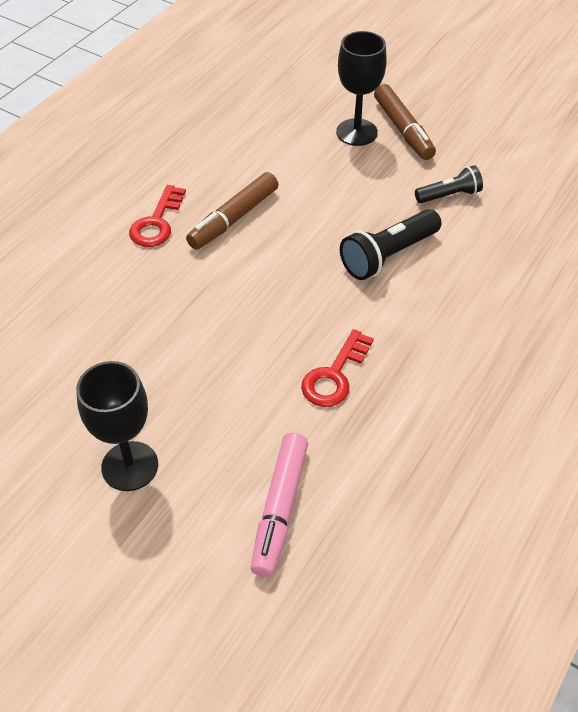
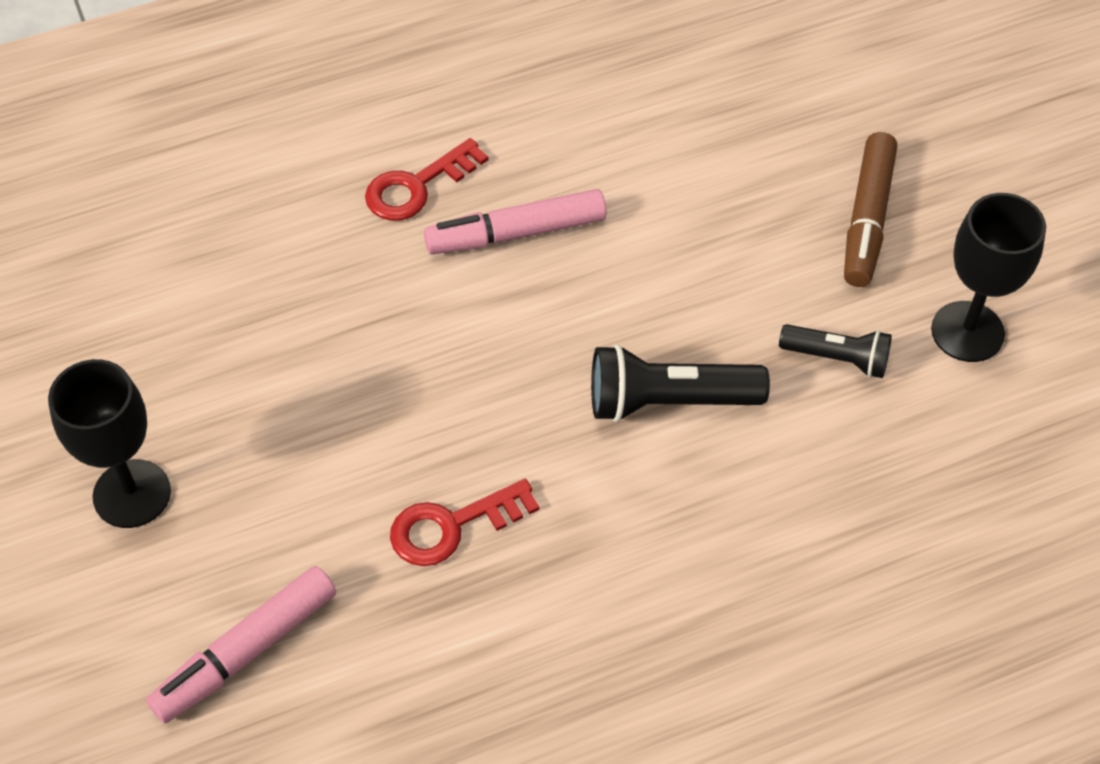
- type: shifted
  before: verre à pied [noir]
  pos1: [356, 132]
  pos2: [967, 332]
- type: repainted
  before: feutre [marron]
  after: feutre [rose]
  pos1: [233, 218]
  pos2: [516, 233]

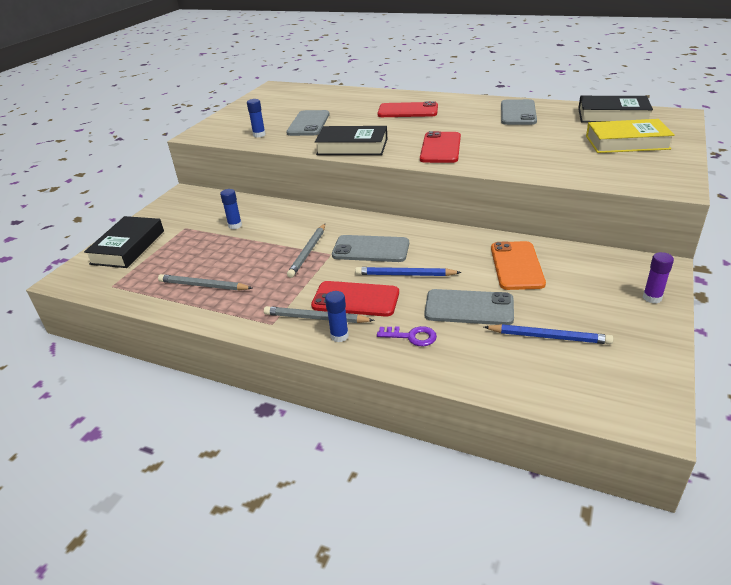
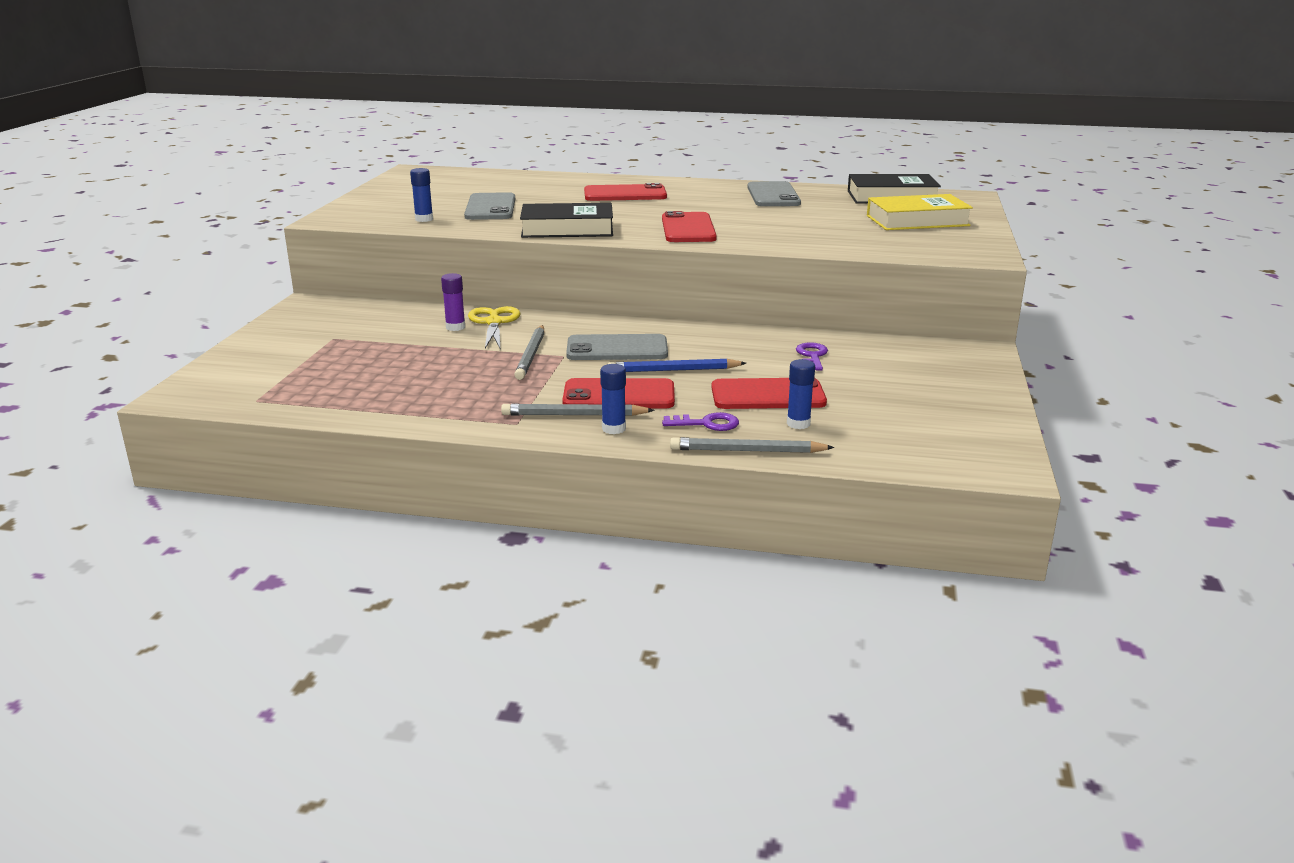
- type: gone
  before: livre [noir]
  pos1: [128, 247]
- type: gone
  before: crayon [bleu]
  pos1: [549, 337]
- type: new
  after: ciseaux [jaune]
  pos2: [494, 322]
- type: shifted
  before: crayon [gris]
  pos1: [203, 285]
  pos2: [747, 450]
- type: shifted
  before: bâton de colle [bleu]
  pos1: [235, 225]
  pos2: [798, 424]
- type: shifted
  before: bâton de colle [violet]
  pos1: [652, 298]
  pos2: [455, 327]
- type: swapped
  before: téléphone [orange]
  after: clé [violet]
  pos1: [517, 266]
  pos2: [812, 356]
- type: repainted
  before: téléphone [gris]
  after: téléphone [rouge]
  pos1: [469, 308]
  pos2: [768, 395]

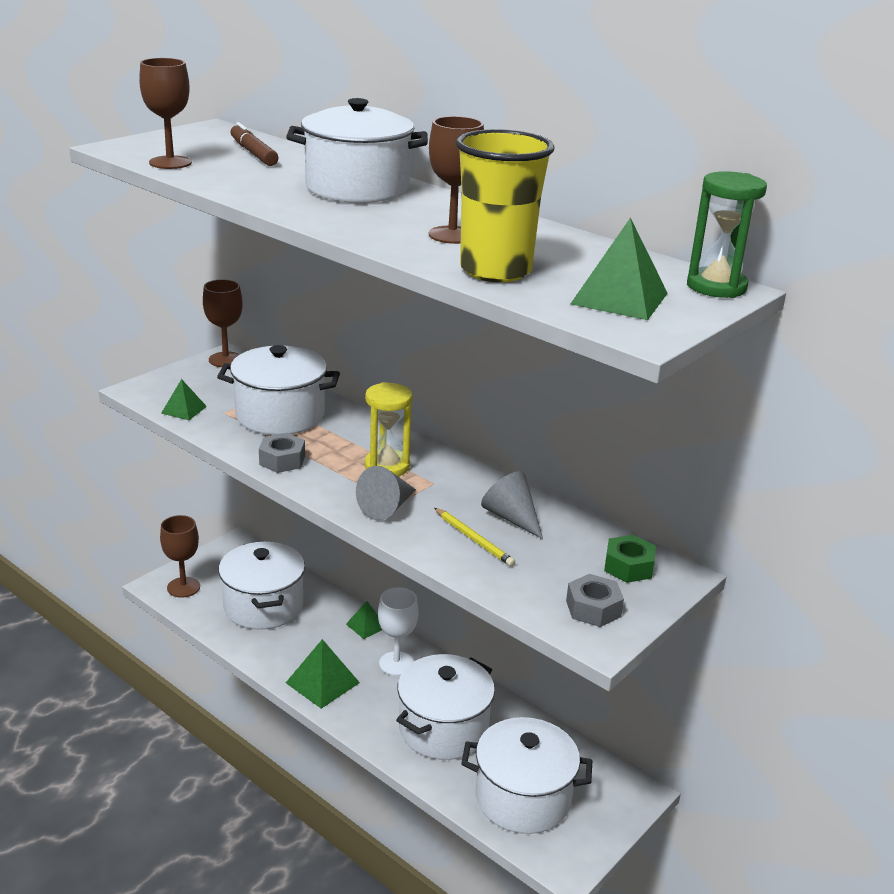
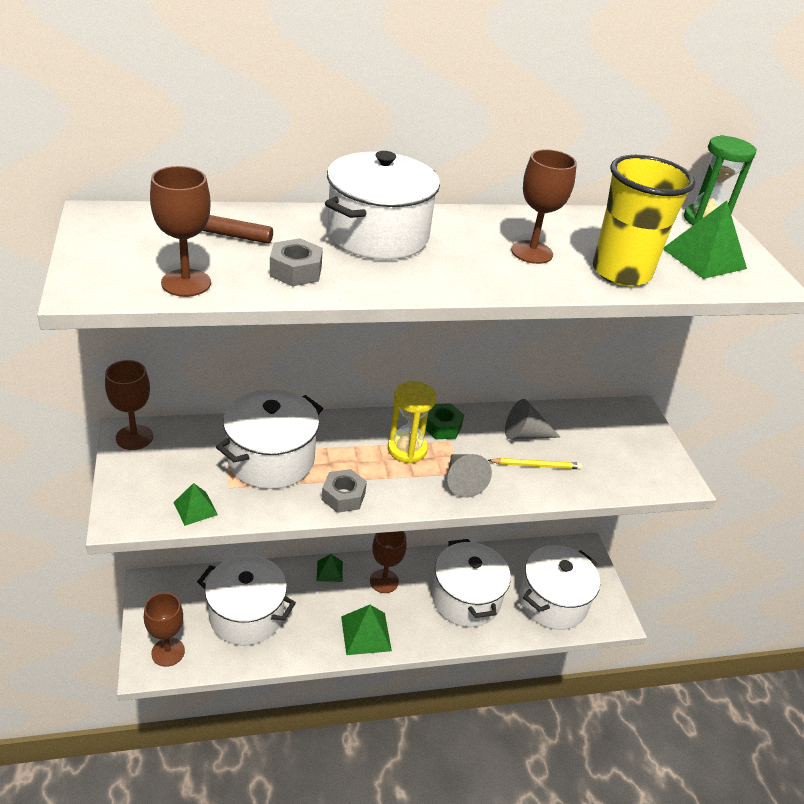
- type: shifted
  before: écrou [gris]
  pos1: [593, 608]
  pos2: [296, 271]
- type: shifted
  before: écrou [vert]
  pos1: [628, 566]
  pos2: [442, 427]
- type: repainted
  before: verre à pied [blanc]
  after: verre à pied [marron]
  pos1: [396, 664]
  pos2: [384, 581]

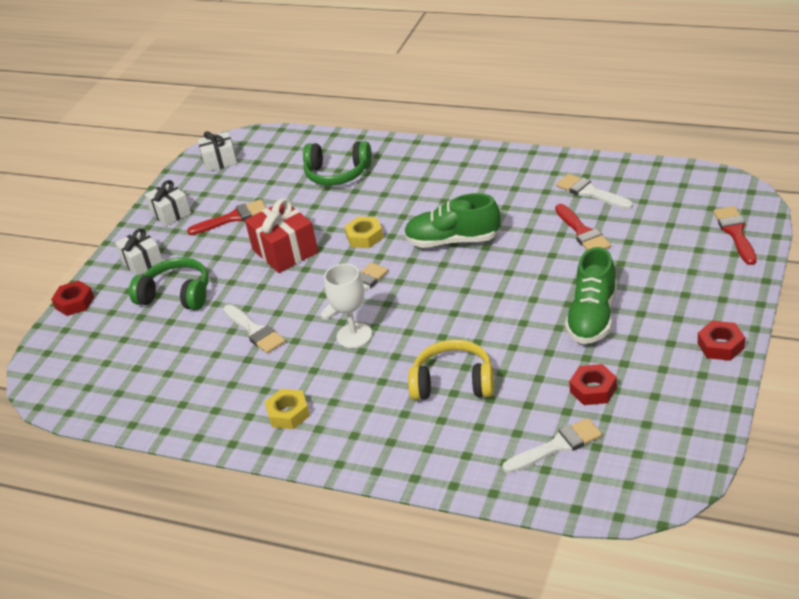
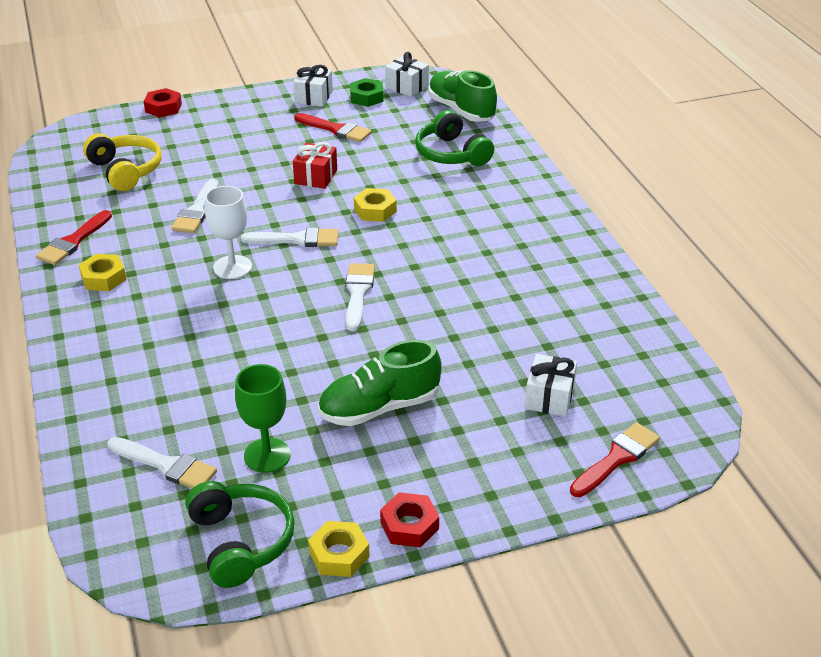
- type: new
  after: écrou [jaune]
  pos2: [339, 554]
- type: new
  after: écrou [vert]
  pos2: [366, 97]
- type: shifted
  before: cadeau [blanc]
  pos1: [142, 262]
  pos2: [549, 397]
- type: shifted
  before: casque audio [vert]
  pos1: [176, 295]
  pos2: [241, 542]
- type: shifted
  before: chaussure [vert]
  pos1: [453, 241]
  pos2: [461, 110]
- type: shifted
  before: casque audio [jaune]
  pos1: [453, 383]
  pos2: [125, 171]
- type: shifted
  before: pinceau [rouge]
  pos1: [582, 232]
  pos2: [73, 241]
- type: shifted
  before: pinceau [blanc]
  pos1: [590, 192]
  pos2: [358, 293]
- type: swapped
  before: écrou [rouge]
  after: verre à pied [vert]
  pos1: [593, 389]
  pos2: [267, 455]
- type: scaled
  before: cadeau [rouge]
  pos1: [285, 251]
  pos2: [315, 177]
  scale: 0.66

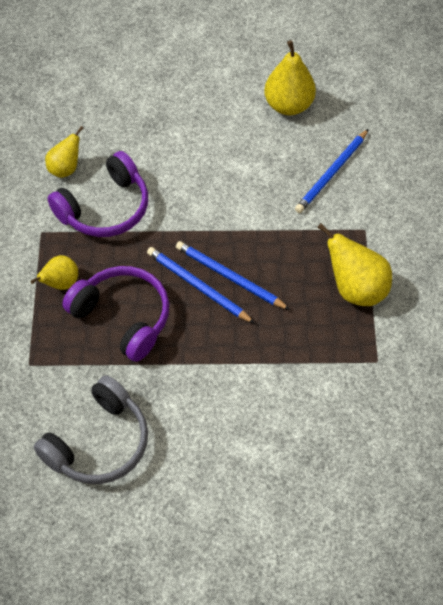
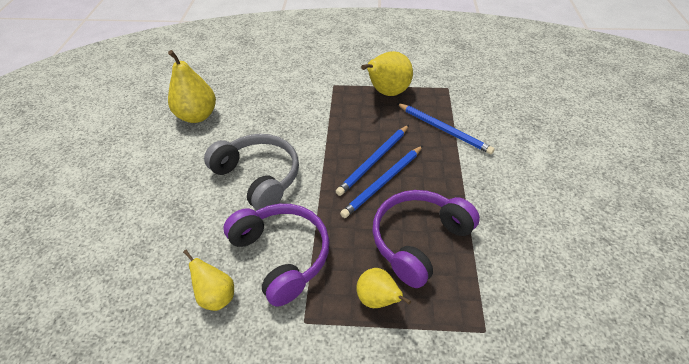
- type: shifted
  before: casque audio [gris]
  pos1: [99, 443]
  pos2: [258, 177]
- type: shifted
  before: crayon [bleu]
  pos1: [331, 173]
  pos2: [444, 130]

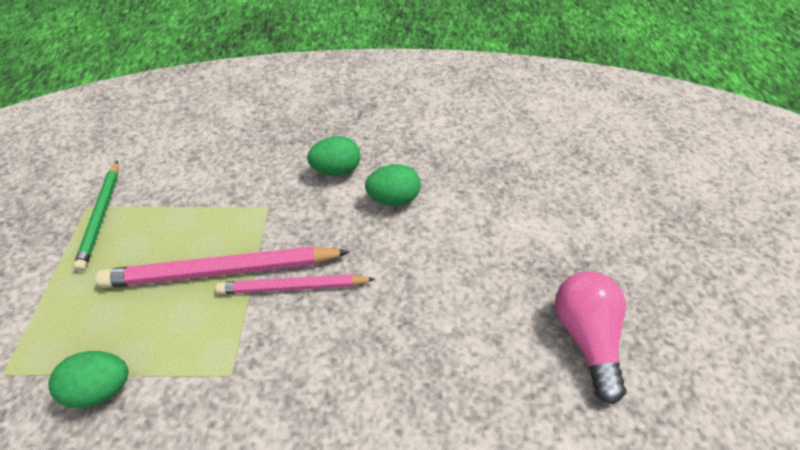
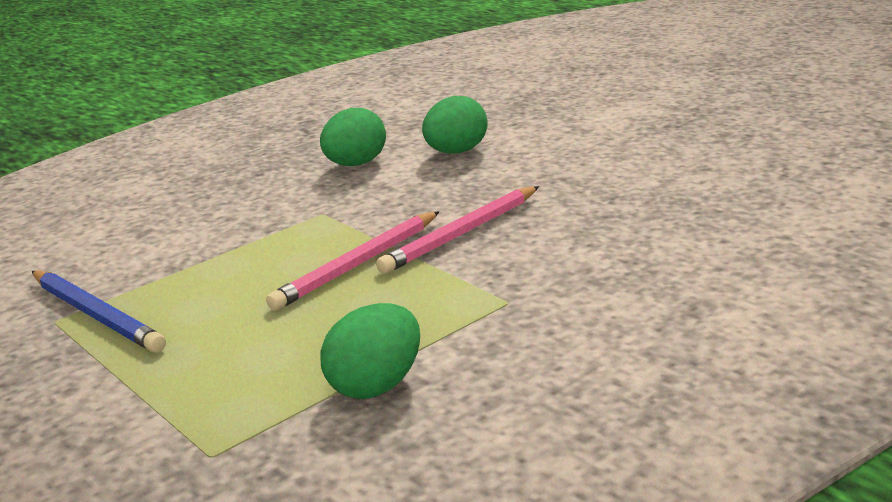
- type: gone
  before: ampoule [rose]
  pos1: [586, 337]
- type: repainted
  before: crayon [vert]
  after: crayon [bleu]
  pos1: [101, 216]
  pos2: [96, 315]
- type: scaled
  before: crayon [rose]
  pos1: [222, 271]
  pos2: [357, 264]
  scale: 0.63

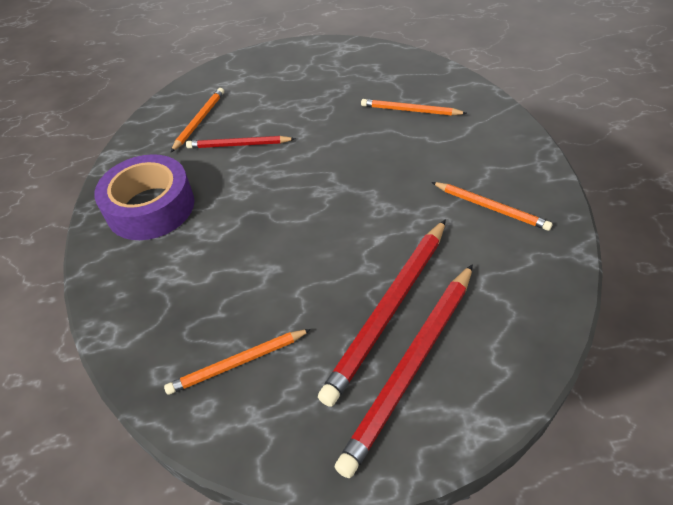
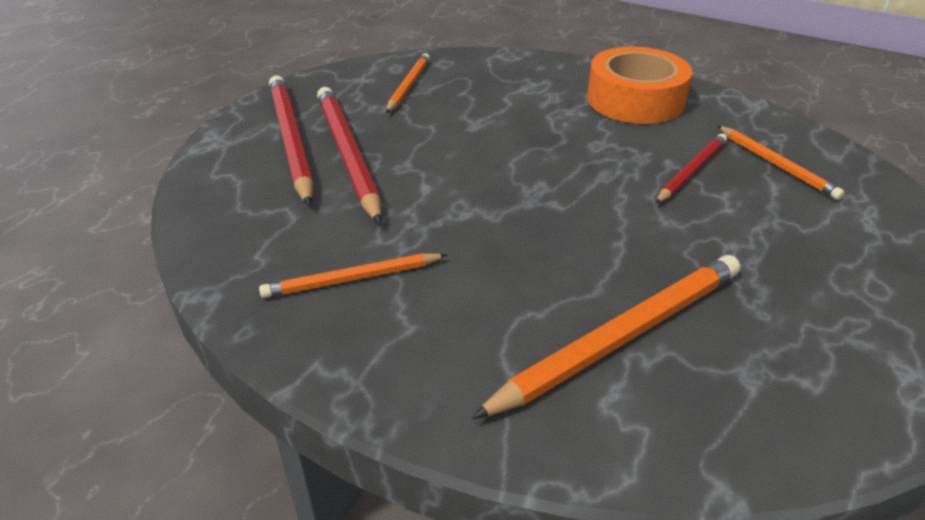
- type: repainted
  before: ruban adhésif [violet]
  after: ruban adhésif [orange]
  pos1: [150, 207]
  pos2: [635, 100]
- type: scaled
  before: crayon [orange]
  pos1: [410, 110]
  pos2: [621, 338]
  scale: 1.72

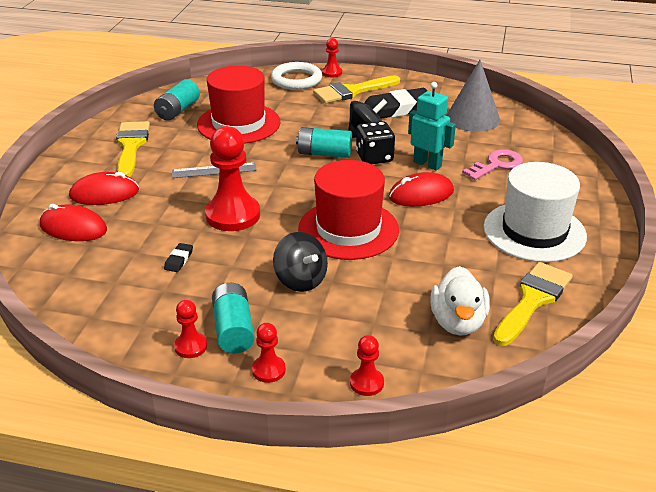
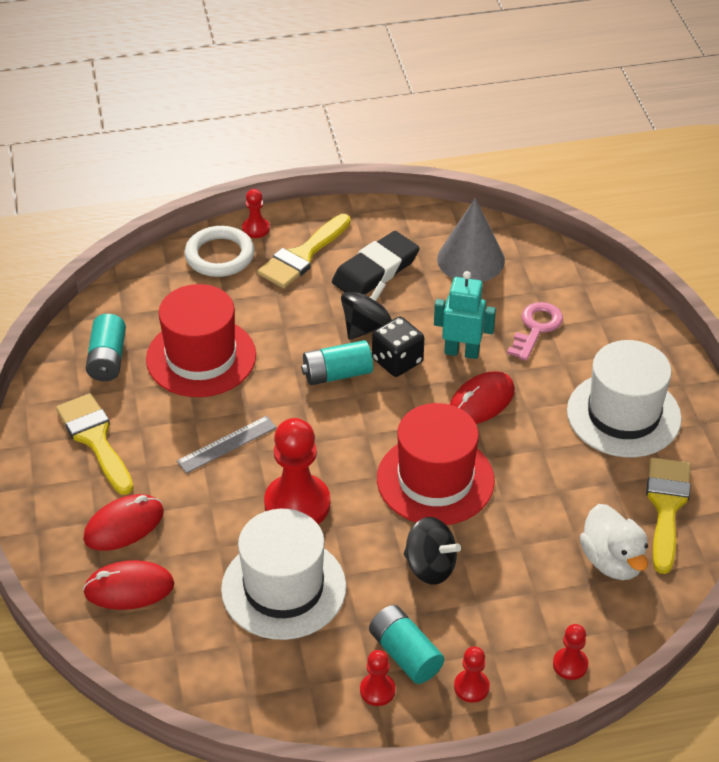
- type: swapped
  before: gomme [noir]
  after: chapeau [blanc]
  pos1: [179, 260]
  pos2: [283, 588]

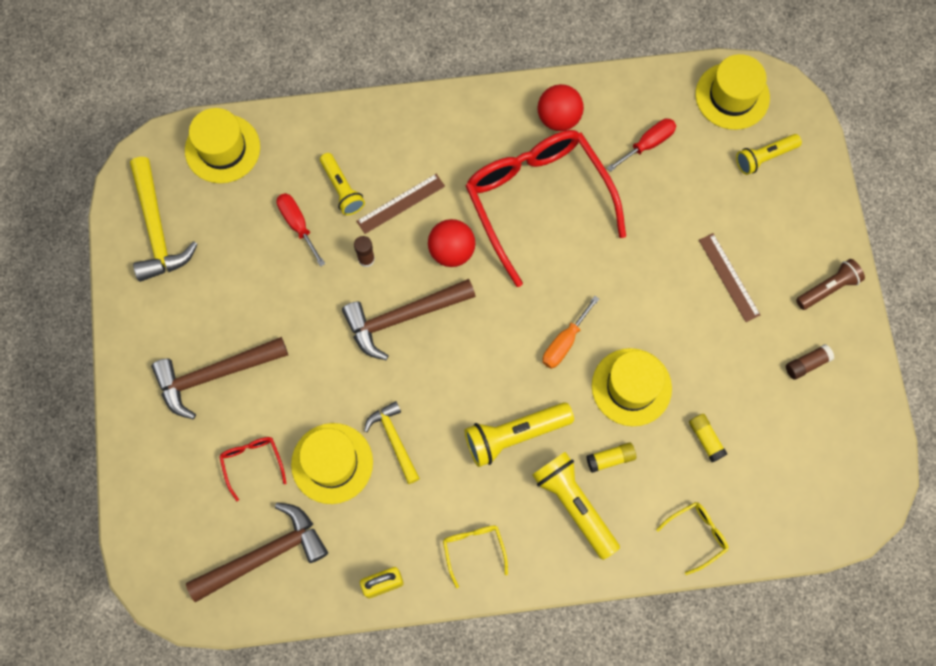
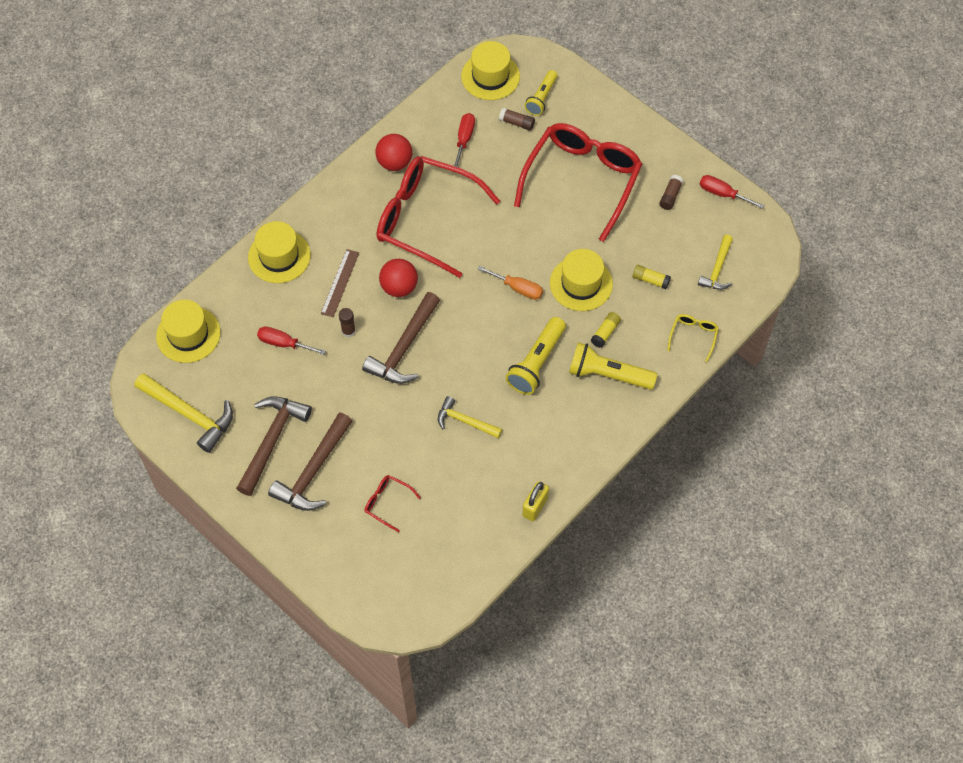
- type: gone
  before: lampe de poche [jaune]
  pos1: [342, 189]
- type: gone
  before: lunettes [jaune]
  pos1: [473, 549]
- type: gone
  before: lampe de poche [marron]
  pos1: [828, 288]
- type: new
  after: bâton de colle [marron]
  pos2: [517, 123]
- type: new
  after: marteau [jaune]
  pos2: [717, 269]
- type: new
  after: tournevis [rouge]
  pos2: [722, 194]
- type: shifted
  before: marteau [marron]
  pos1: [265, 555]
  pos2: [272, 441]
- type: shifted
  before: chapeau [jaune]
  pos1: [332, 463]
  pos2: [279, 256]
- type: swapped
  before: règle [marron]
  after: lunettes [rouge]
  pos1: [729, 277]
  pos2: [582, 180]
- type: rotated
  before: tournevis [orange]
  pos1: [564, 342]
  pos2: [518, 288]
  turn: -60

